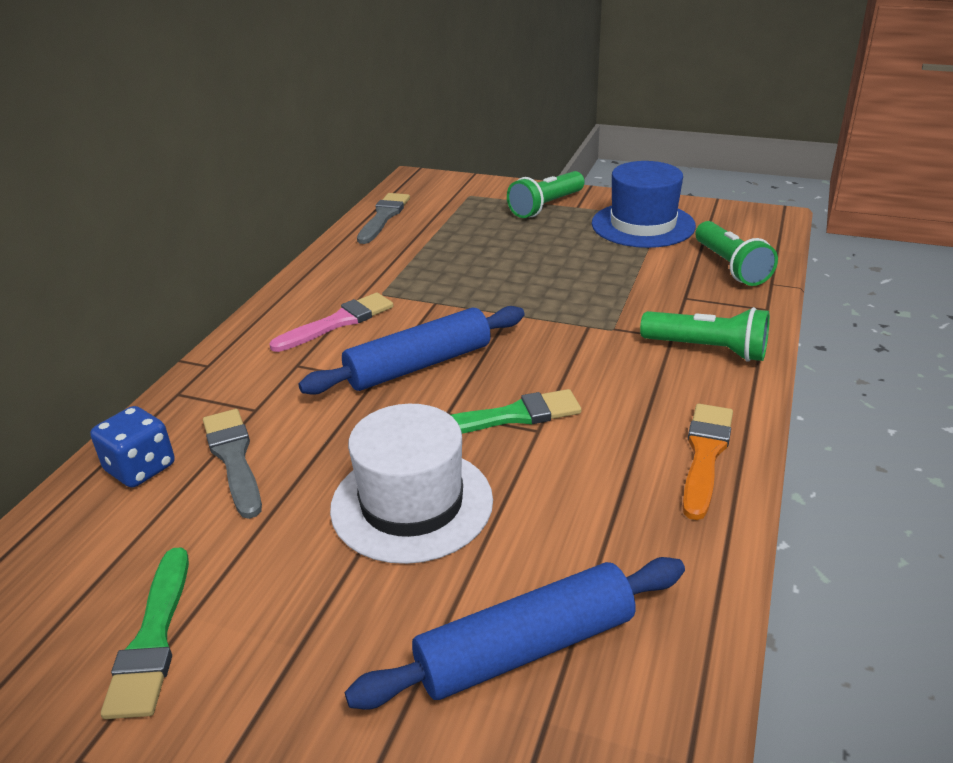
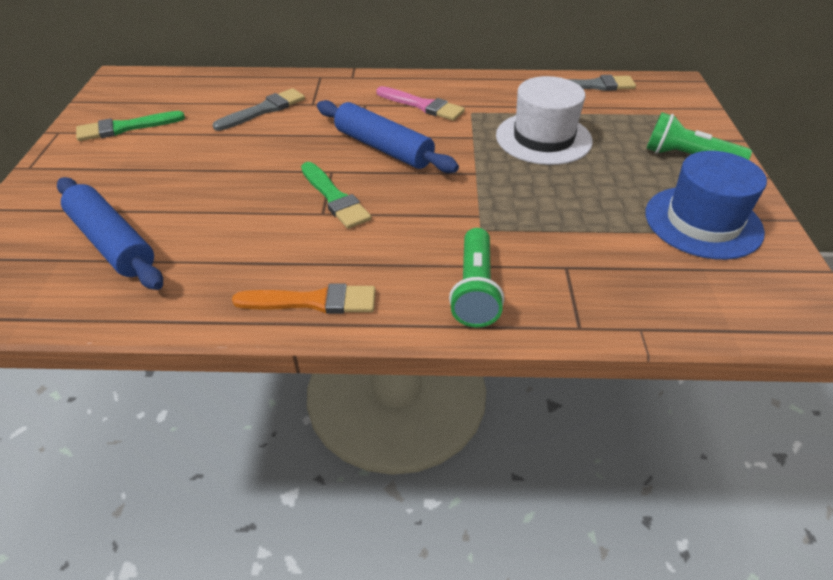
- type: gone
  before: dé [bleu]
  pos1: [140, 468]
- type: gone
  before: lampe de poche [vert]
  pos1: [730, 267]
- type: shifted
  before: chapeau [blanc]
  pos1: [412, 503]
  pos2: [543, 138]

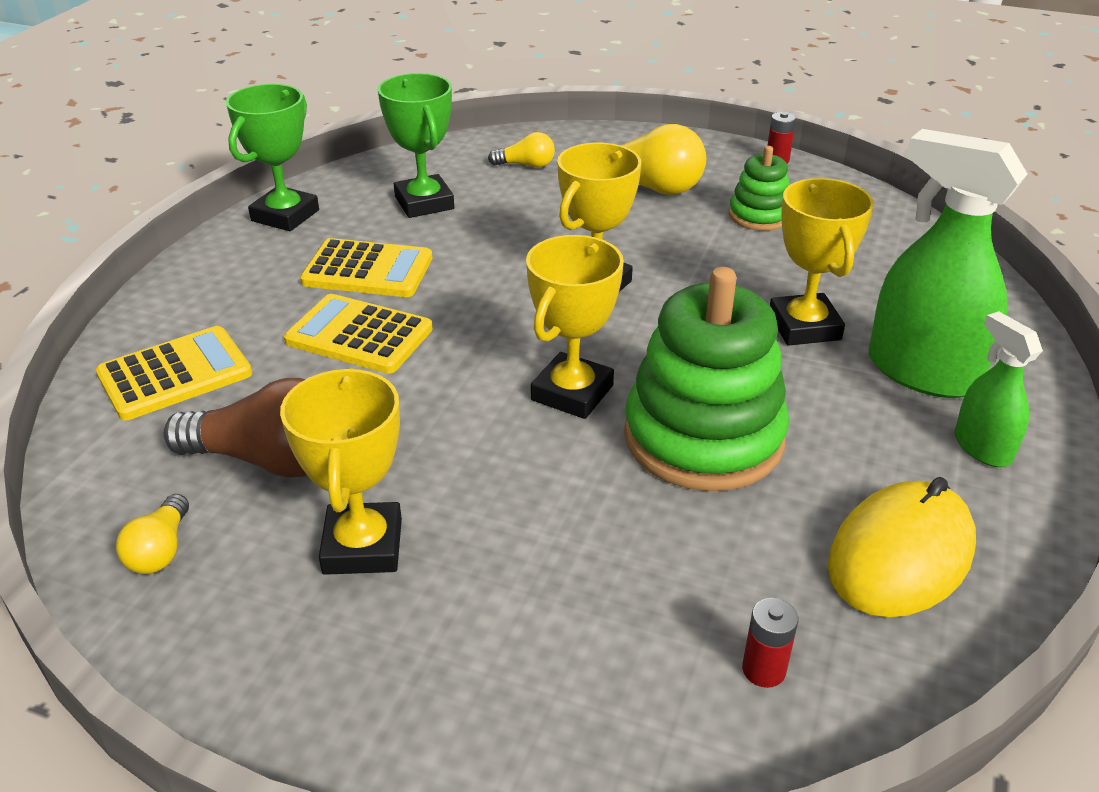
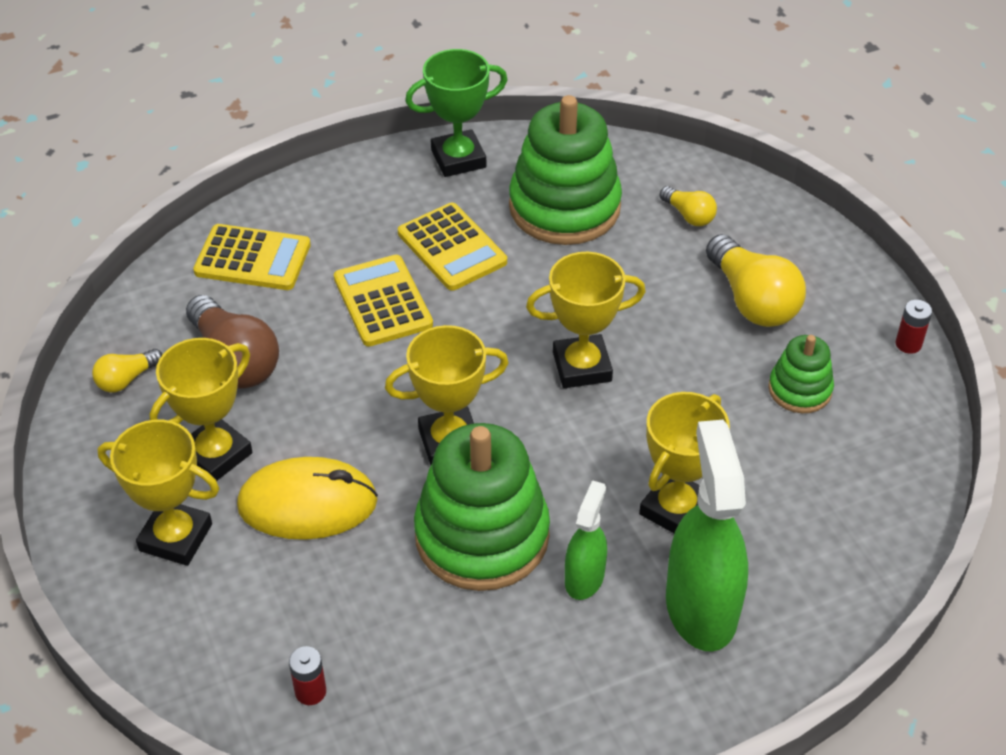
- type: new
  after: trophée [jaune]
  pos2: [176, 537]
- type: shifted
  before: souris [jaune]
  pos1: [900, 555]
  pos2: [307, 504]
- type: shifted
  before: vaporisateur [vert]
  pos1: [982, 447]
  pos2: [584, 577]
- type: swapped
  before: trophée [vert]
  after: jouet à empiler [vert]
  pos1: [424, 203]
  pos2: [564, 207]

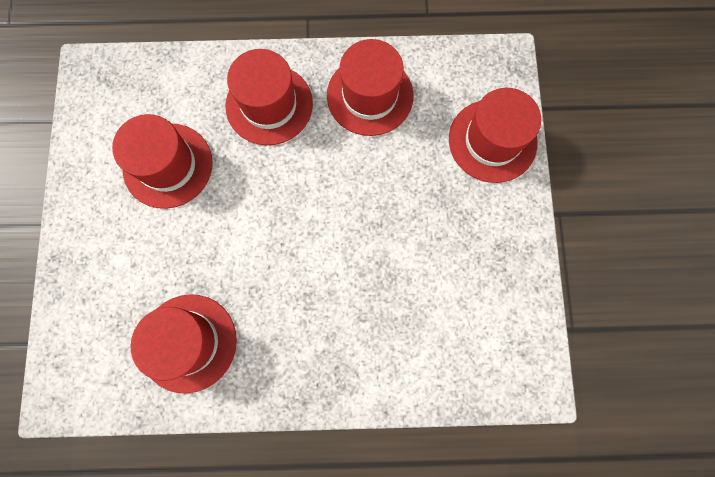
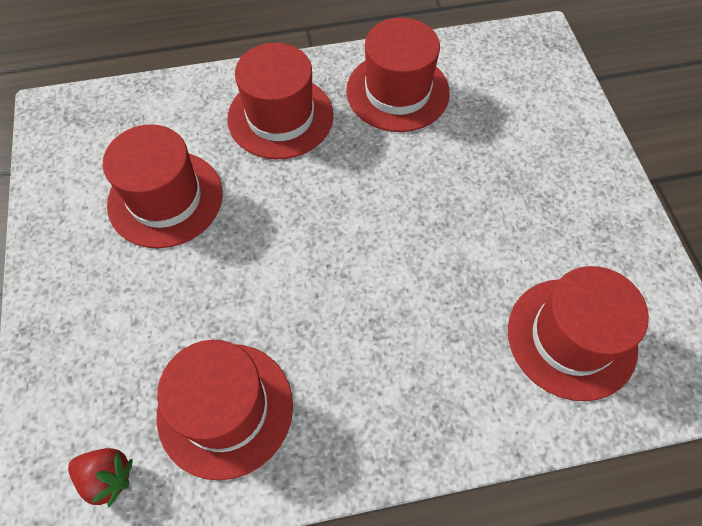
- type: new
  after: fraise [rouge]
  pos2: [107, 477]
- type: shifted
  before: chapeau [rouge]
  pos1: [492, 141]
  pos2: [571, 338]

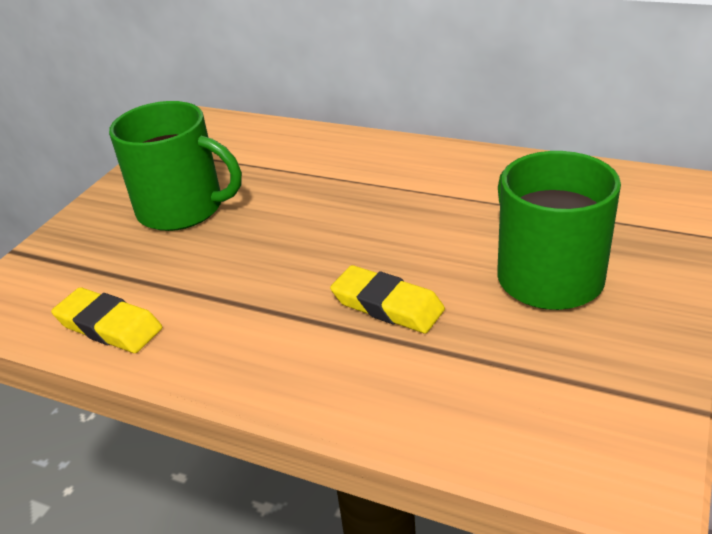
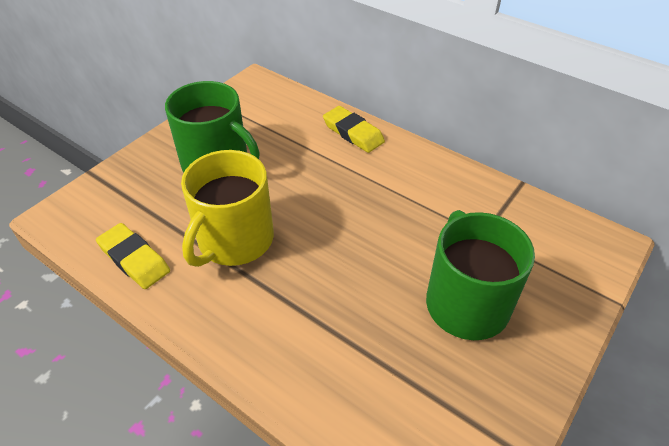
- type: new
  after: tasse [jaune]
  pos2: [234, 240]
- type: shifted
  before: gomme [jaune]
  pos1: [387, 305]
  pos2: [353, 133]

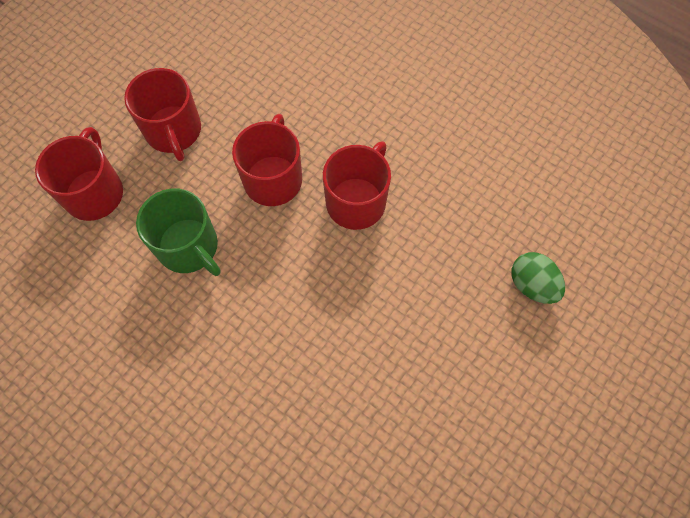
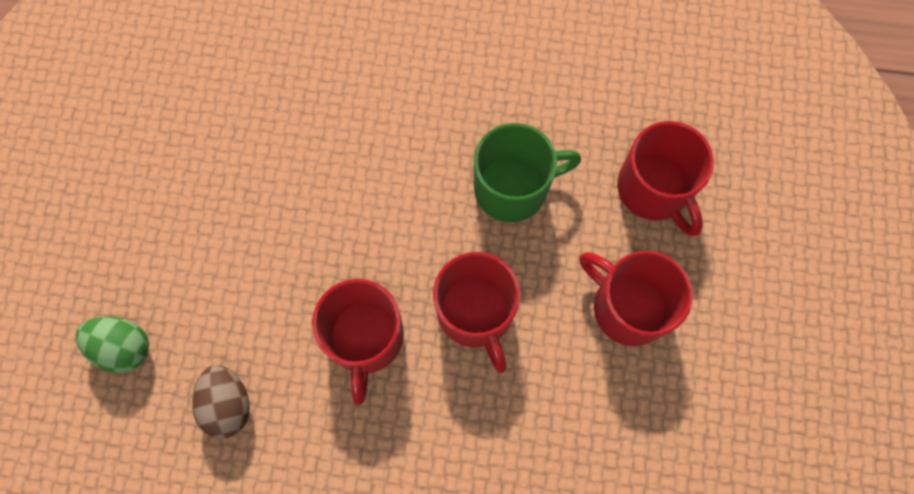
- type: new
  after: œuf [marron]
  pos2: [228, 404]
- type: rotated
  before: tasse [vert]
  pos1: [189, 247]
  pos2: [513, 188]
  turn: 150

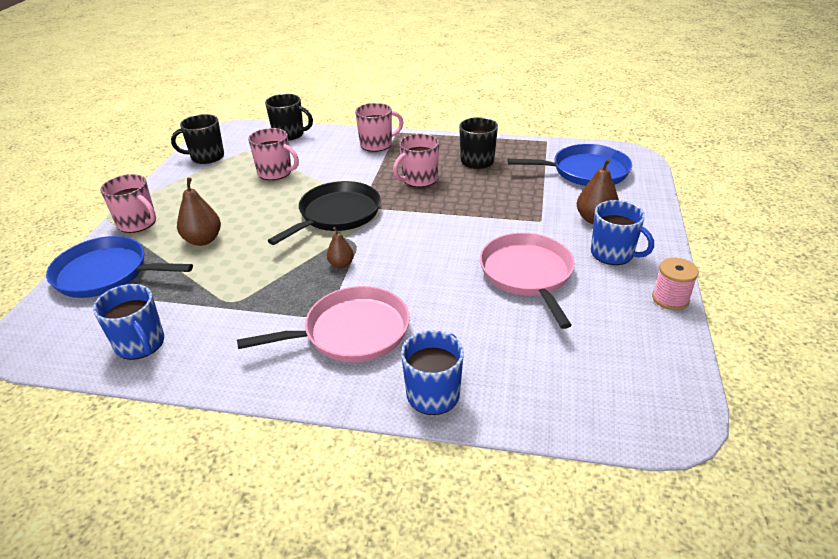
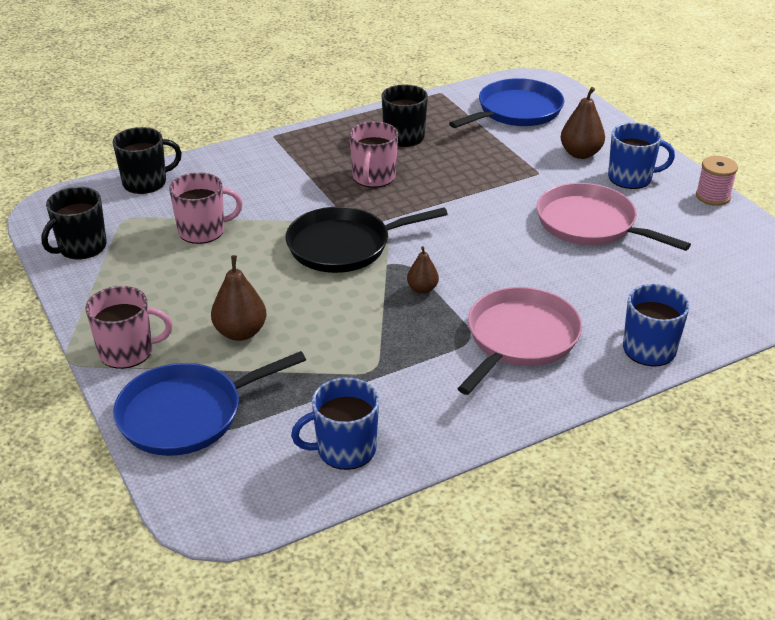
- type: gone
  before: tasse [rose]
  pos1: [377, 144]
- type: rotated
  before: tasse [bleu]
  pos1: [140, 344]
  pos2: [344, 449]
  turn: 150
- type: rotated
  before: poêle [noir]
  pos1: [337, 214]
  pos2: [344, 246]
  turn: -105

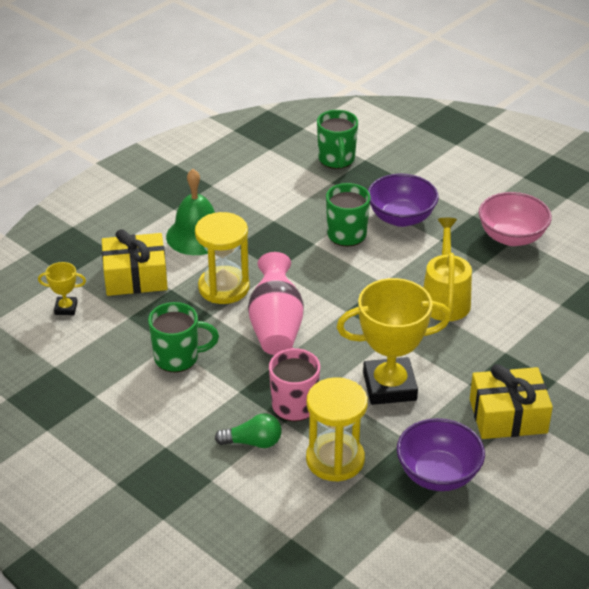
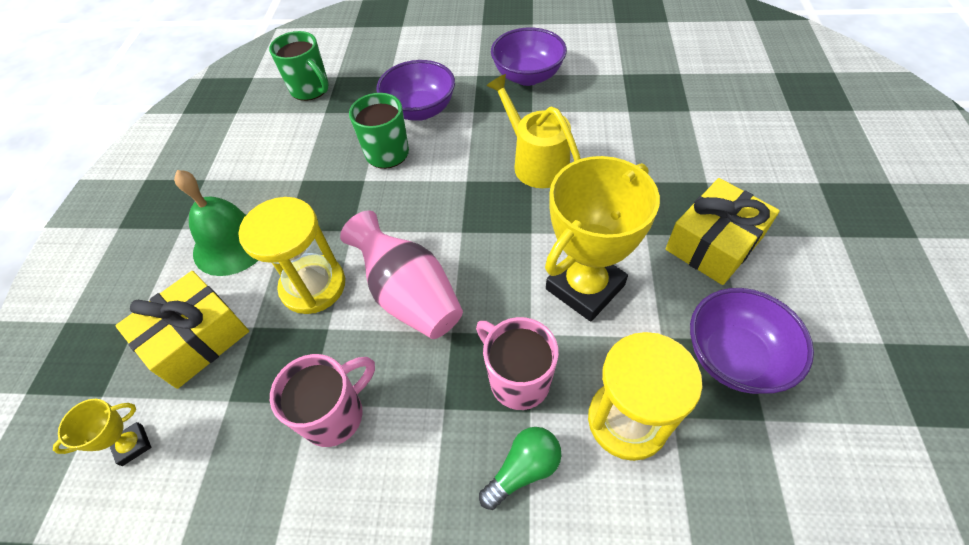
- type: repainted
  before: tasse [vert]
  after: tasse [rose]
  pos1: [178, 358]
  pos2: [335, 415]
- type: repainted
  before: bol [rose]
  after: bol [violet]
  pos1: [511, 237]
  pos2: [528, 76]

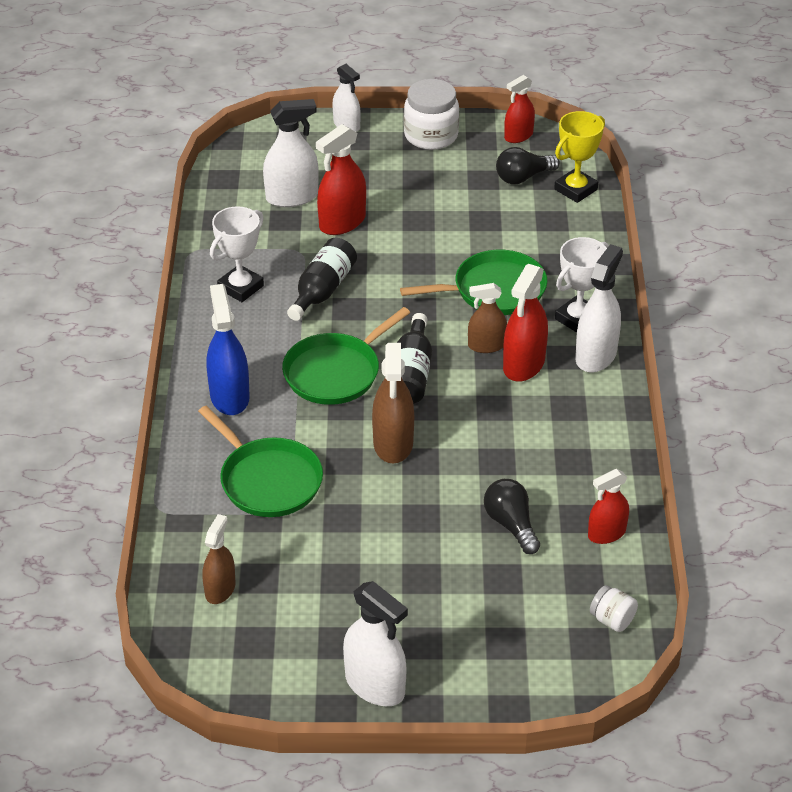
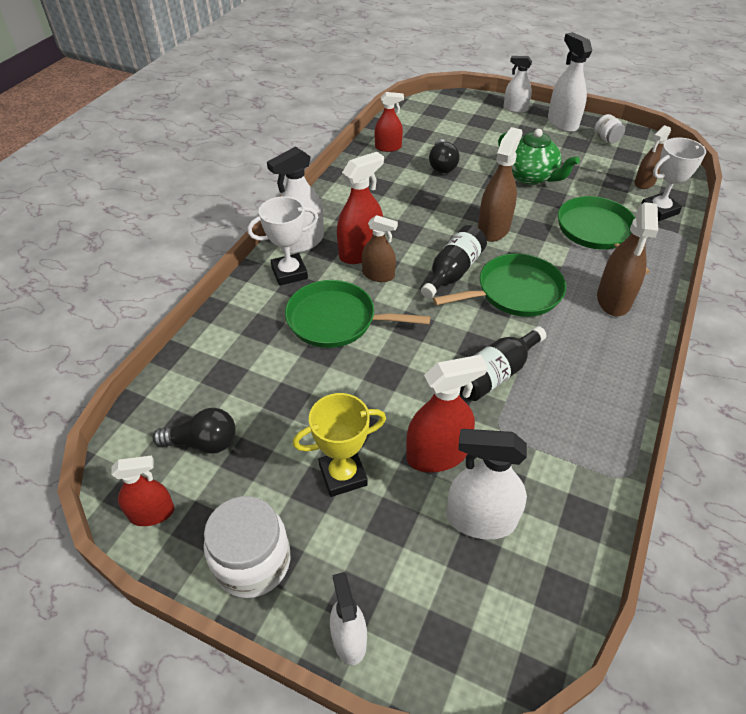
- type: new
  after: théière [vert]
  pos2: [530, 176]
- type: new
  after: vaporisateur [blanc]
  pos2: [515, 109]
- type: shifted
  before: trophée [blanc]
  pos1: [240, 287]
  pos2: [659, 210]
- type: shifted
  before: trophée [jaune]
  pos1: [575, 189]
  pos2: [343, 475]
- type: shifted
  before: bocal [blanc]
  pos1: [612, 620]
  pos2: [606, 139]
- type: repainted
  before: vaporisateur [bleu]
  after: vaporisateur [marron]
  pos1: [229, 396]
  pos2: [613, 299]

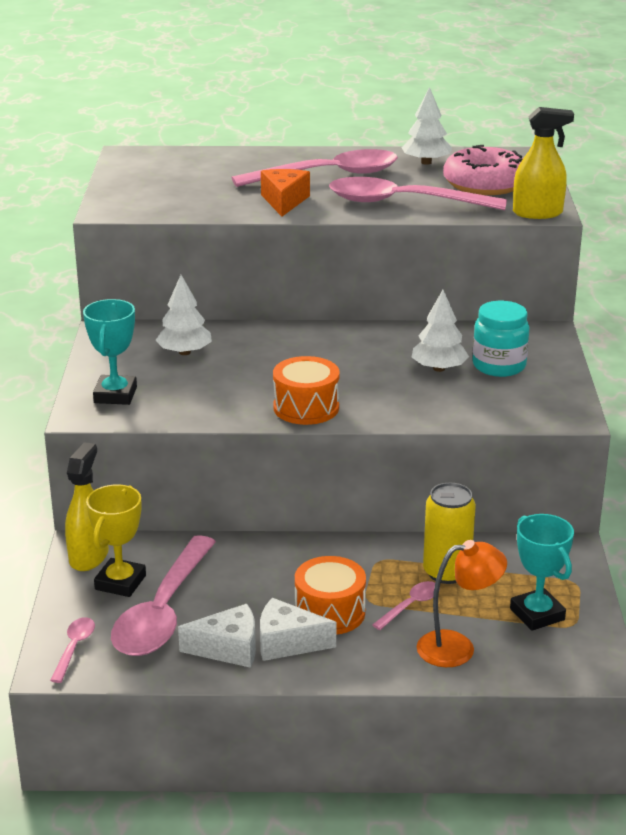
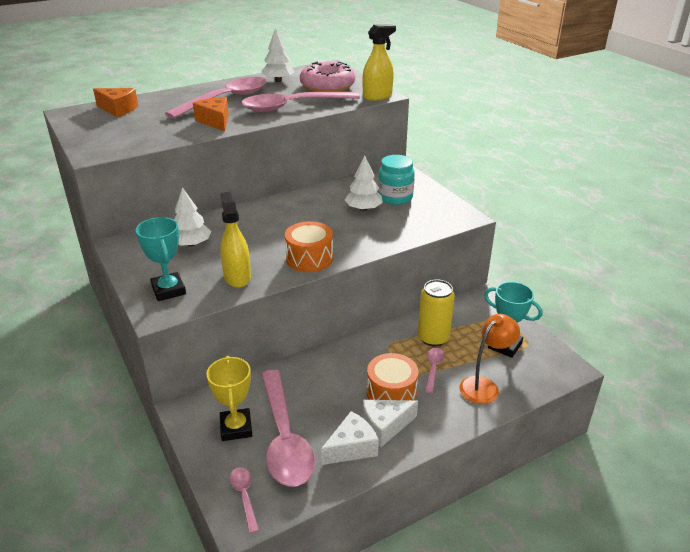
- type: new
  after: fromage [orange]
  pos2: [118, 109]
- type: shifted
  before: vaporisateur [jaune]
  pos1: [89, 556]
  pos2: [237, 277]

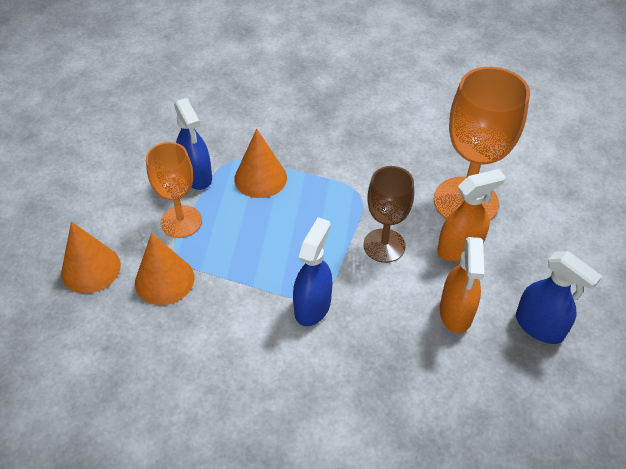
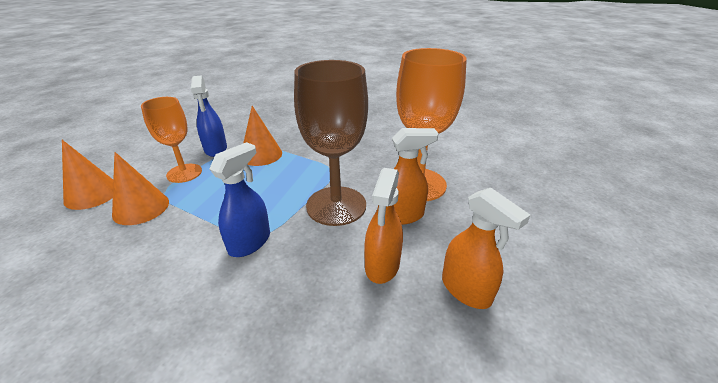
- type: repainted
  before: vaporisateur [bleu]
  after: vaporisateur [orange]
  pos1: [539, 326]
  pos2: [466, 290]
- type: scaled
  before: verre à pied [marron]
  pos1: [384, 245]
  pos2: [336, 205]
  scale: 1.61

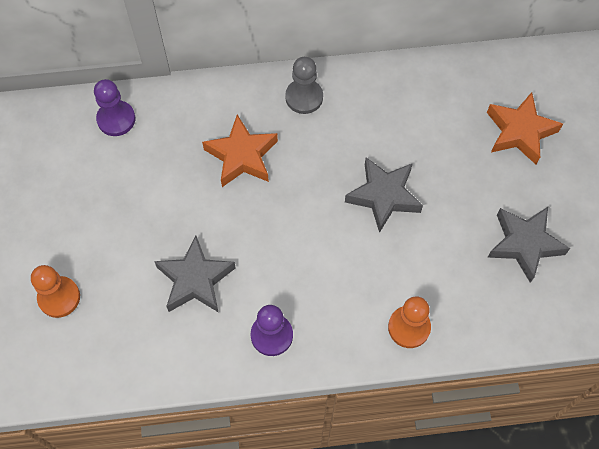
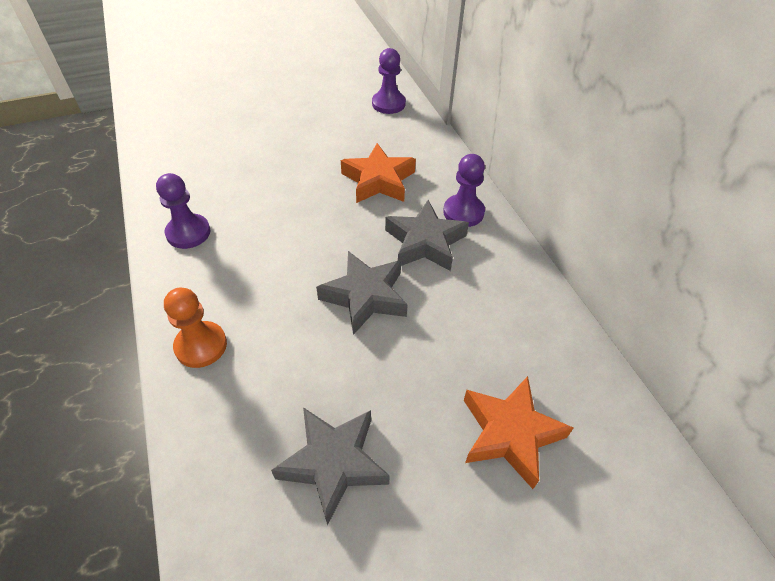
- type: gone
  before: pion [orange]
  pos1: [59, 297]
- type: shifted
  before: étoile [gris]
  pos1: [195, 280]
  pos2: [425, 242]
- type: repainted
  before: pion [gris]
  after: pion [violet]
  pos1: [304, 97]
  pos2: [463, 212]

